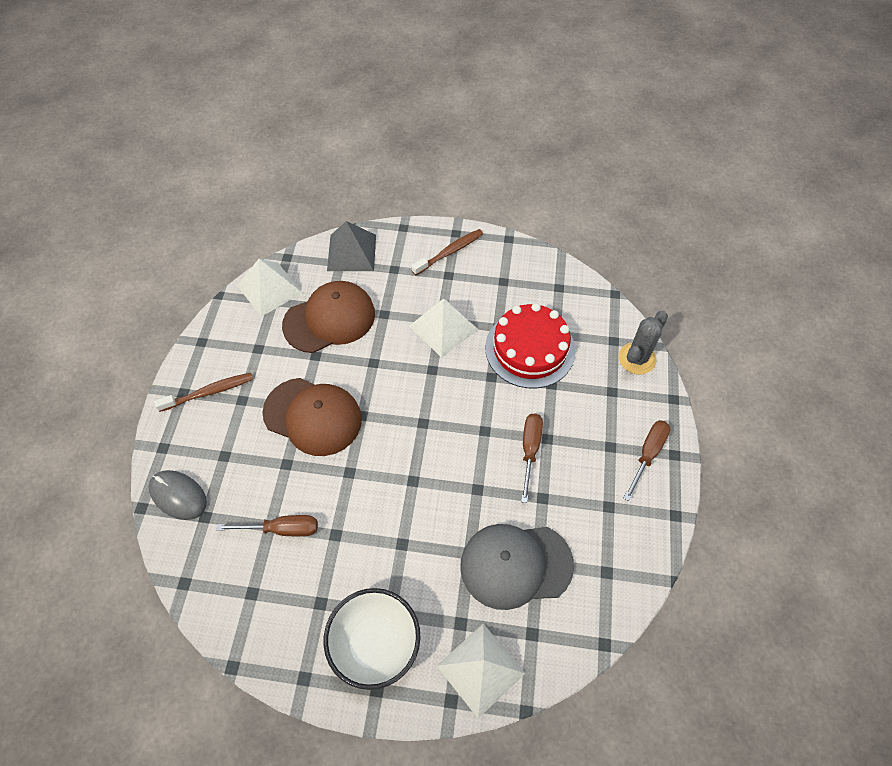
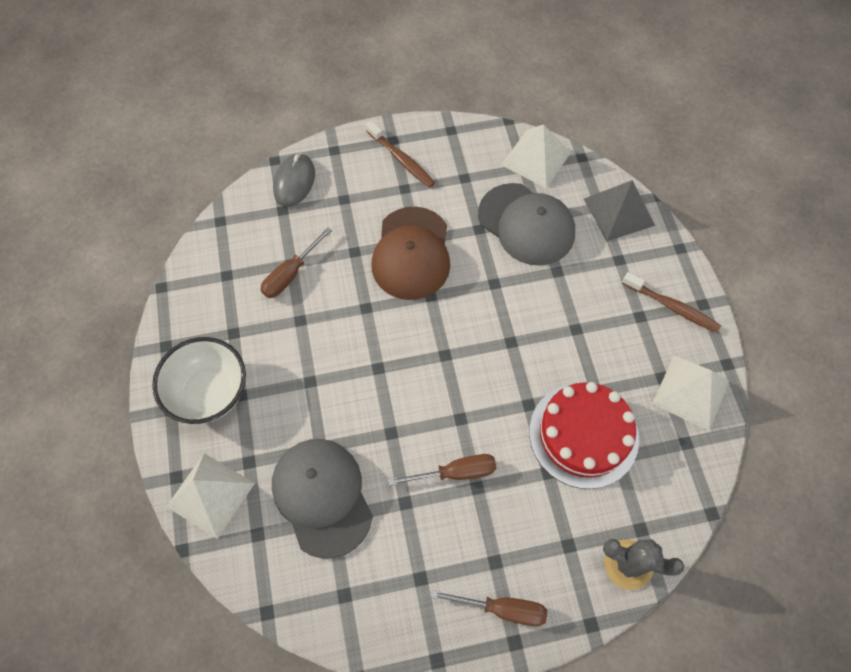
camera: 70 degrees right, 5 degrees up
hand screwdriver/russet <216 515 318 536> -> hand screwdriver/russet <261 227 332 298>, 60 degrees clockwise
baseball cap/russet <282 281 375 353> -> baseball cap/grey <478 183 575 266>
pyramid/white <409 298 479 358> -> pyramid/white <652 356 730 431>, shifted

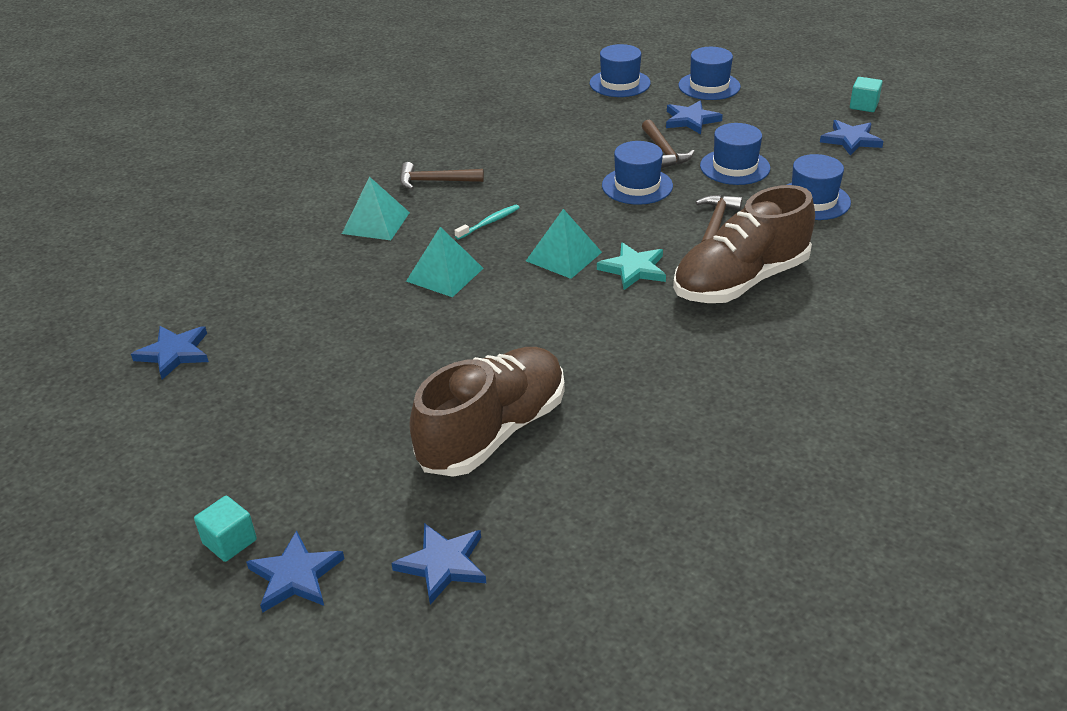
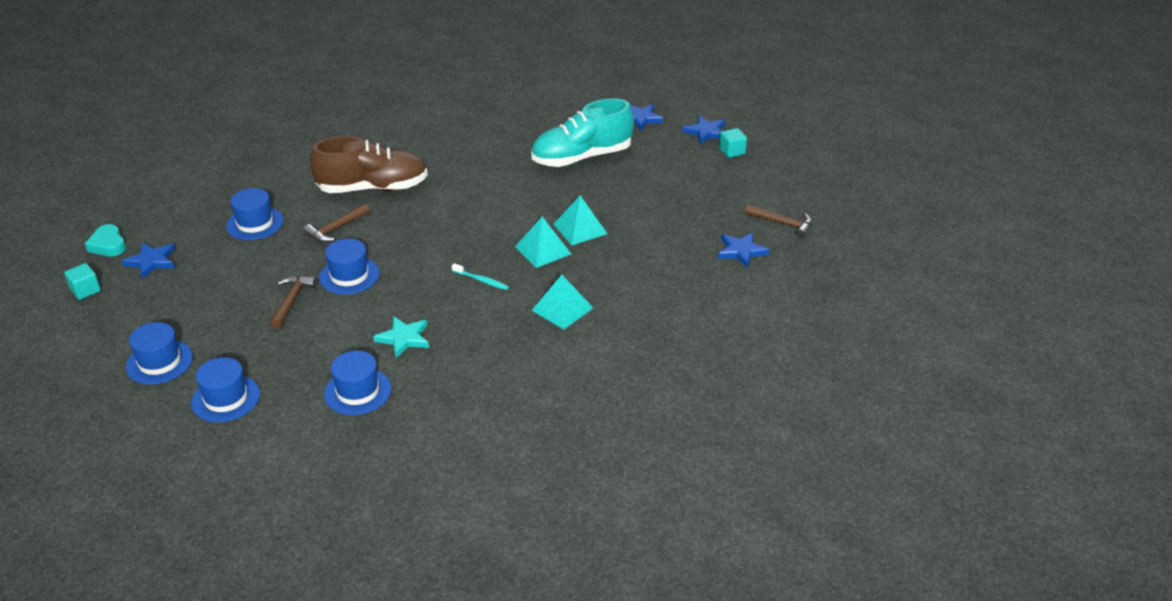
camera: 155 degrees left, 0 degrees up
none -> love heart/teal <85 224 126 257>
tall hat/royal blue <700 123 770 185> -> tall hat/royal blue <324 351 391 415>, shifted
five-pointed star/teal <597 243 666 290> -> five-pointed star/teal <373 316 429 358>, shifted
toothbrush/teal <455 204 520 240> -> toothbrush/teal <452 263 509 290>, 135 degrees counterclockwise
shoe/russet <409 347 565 477> -> shoe/teal <531 98 634 167>
pyramid/teal <526 209 602 279> -> pyramid/teal <554 196 607 245>, shifted
claw hammer/russet <400 162 484 190> -> claw hammer/russet <745 205 812 238>, shifted
five-pointed star/royal blue <666 101 723 134> -> none

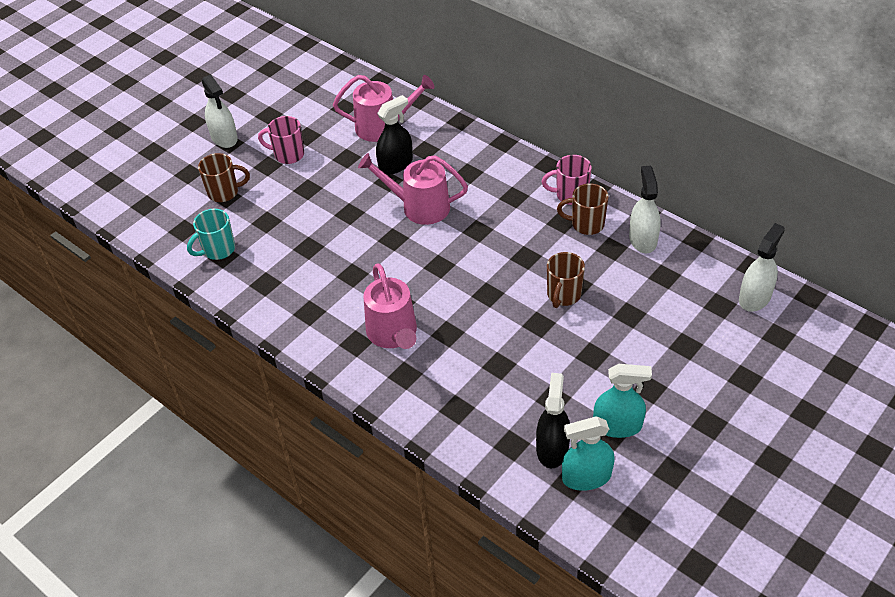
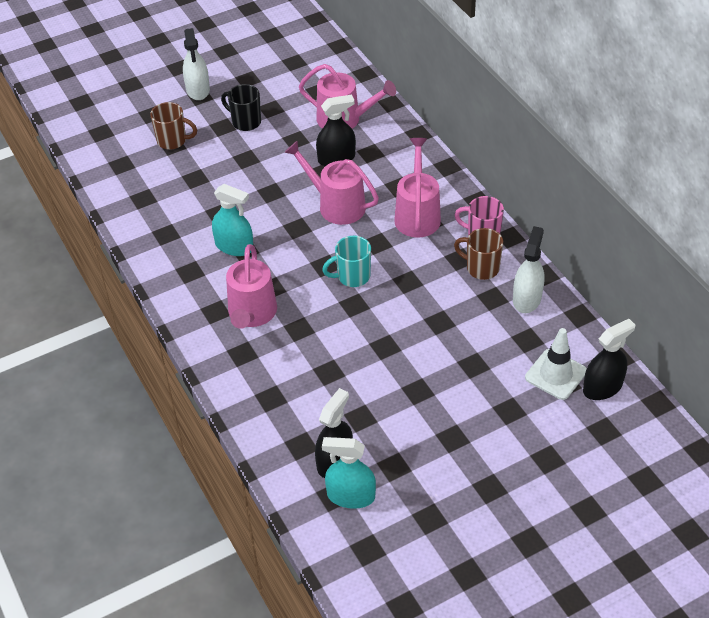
camera: 20 degrees right, 0 degrees up
spray cleaner/teal <593 364 652 438> -> spray cleaner/teal <212 184 253 256>, shifted
tea mug/rosy <258 116 304 164> -> tea mug/jet-black <221 84 261 131>
tea mug/teal <187 209 235 260> -> tea mug/teal <322 236 371 287>, shifted
none -> watering can/rosy <394 138 441 238>
none -> safety cone/white <525 328 587 400>
spray cleaner/white <739 223 785 312> -> spray cleaner/jet-black <583 319 635 400>
tea mug/russet <547 252 585 308> -> none

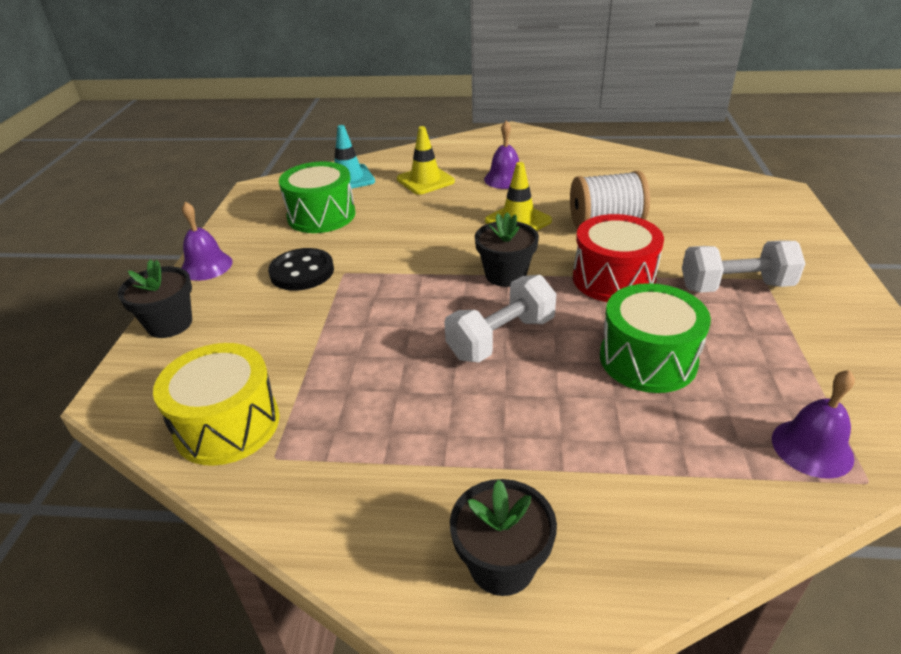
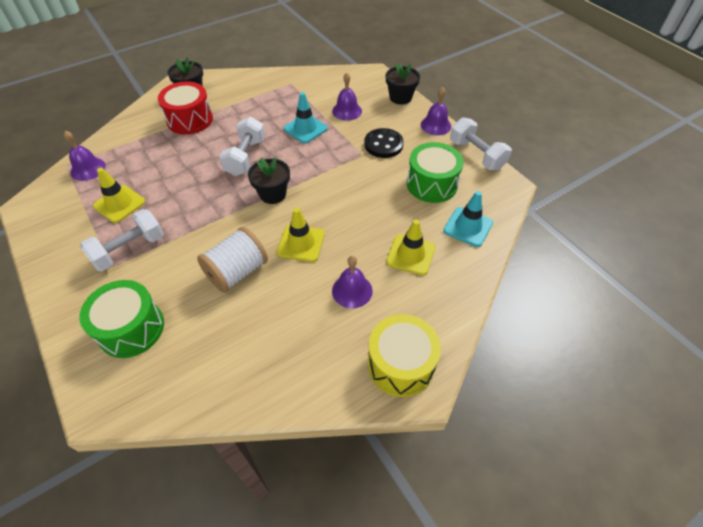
camera: 140 degrees right, 15 degrees up
toy drum/emerald <600 283 711 393> -> toy drum/emerald <80 280 164 358>, shifted
none -> safety cone/yellow <93 168 145 223>
toy drum/crimson <573 214 664 302> -> toy drum/crimson <158 81 213 135>, shifted
none -> safety cone/teal <284 92 327 143>
none -> hand bell/violet <332 73 362 121>
toy drum/yellow <153 343 280 466> -> toy drum/yellow <368 314 441 397>, shifted
none -> hand weight/white <450 117 512 170>

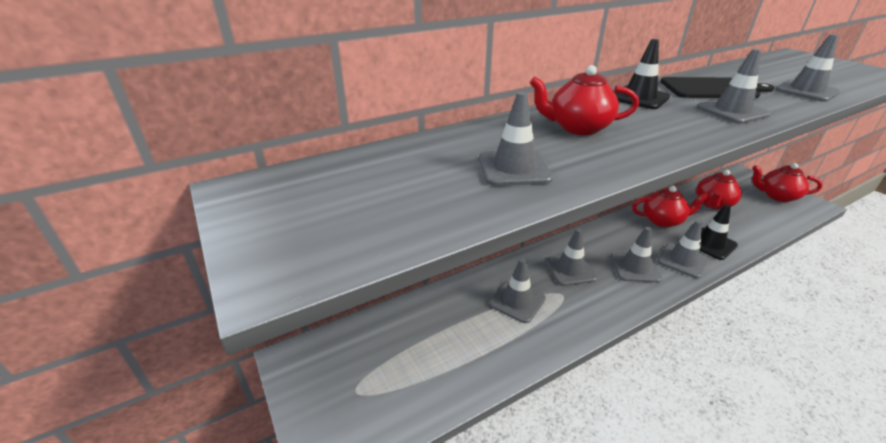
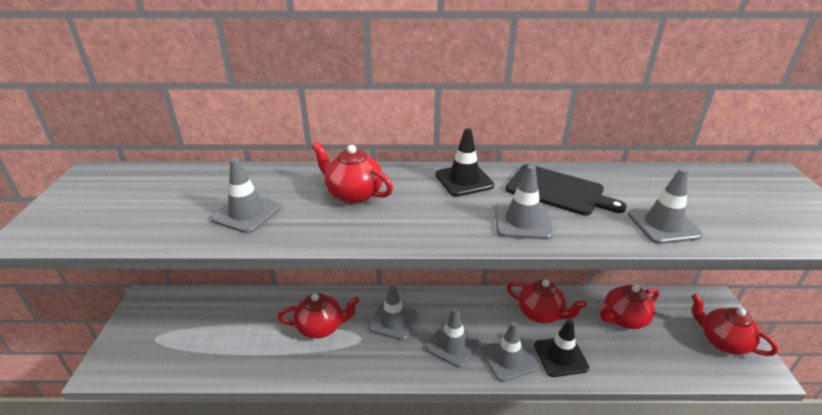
camera: 30 degrees right, 0 degrees up
safety cone/grey <489 258 546 323> -> tea pot/crimson <278 293 359 339>

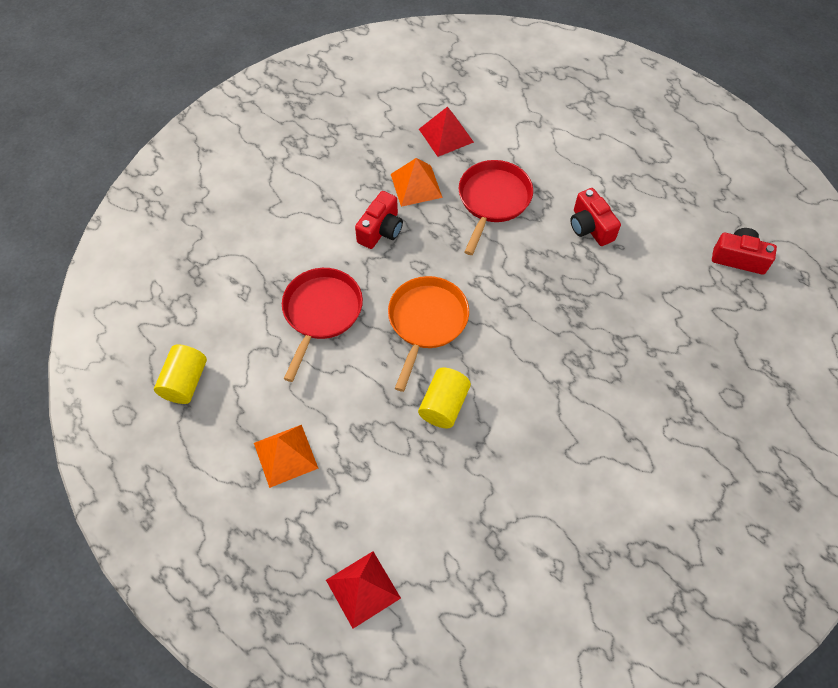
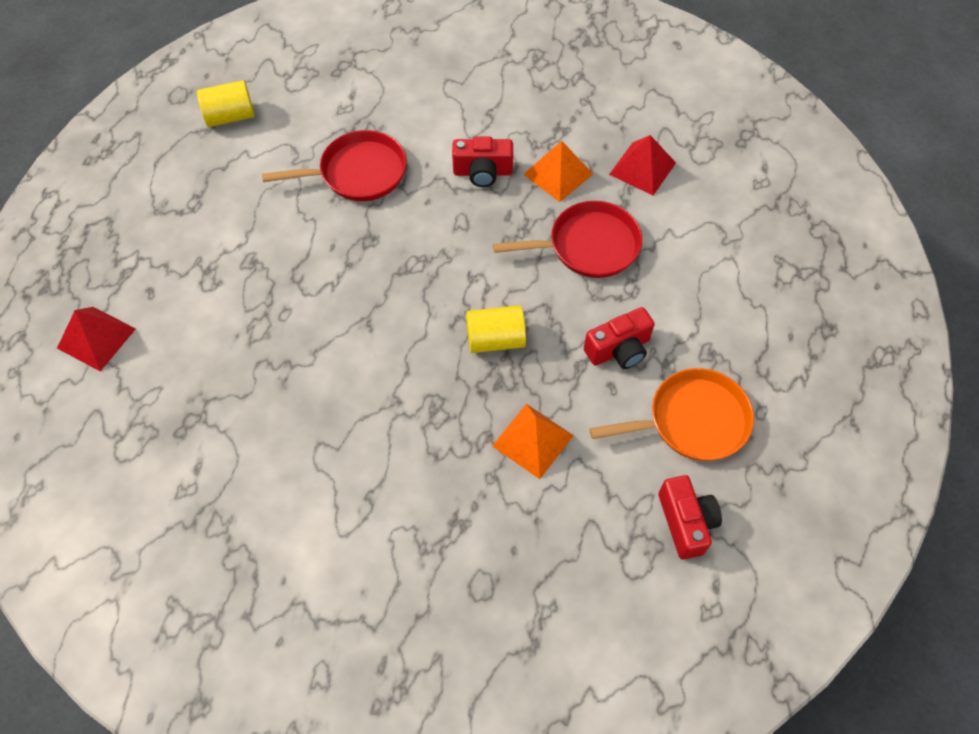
camera: 60 degrees right, 0 degrees up
solid cylinder/yellow <418 368 471 428> -> solid cylinder/yellow <466 305 526 353>, shifted
pyramid/orange <254 425 319 488> -> pyramid/orange <492 404 574 479>, shifted
photo camera/crimson <571 188 621 246> -> photo camera/crimson <584 307 655 369>, 150 degrees counterclockwise
skillet/orange <388 276 469 392> -> skillet/orange <589 368 754 461>, shifted

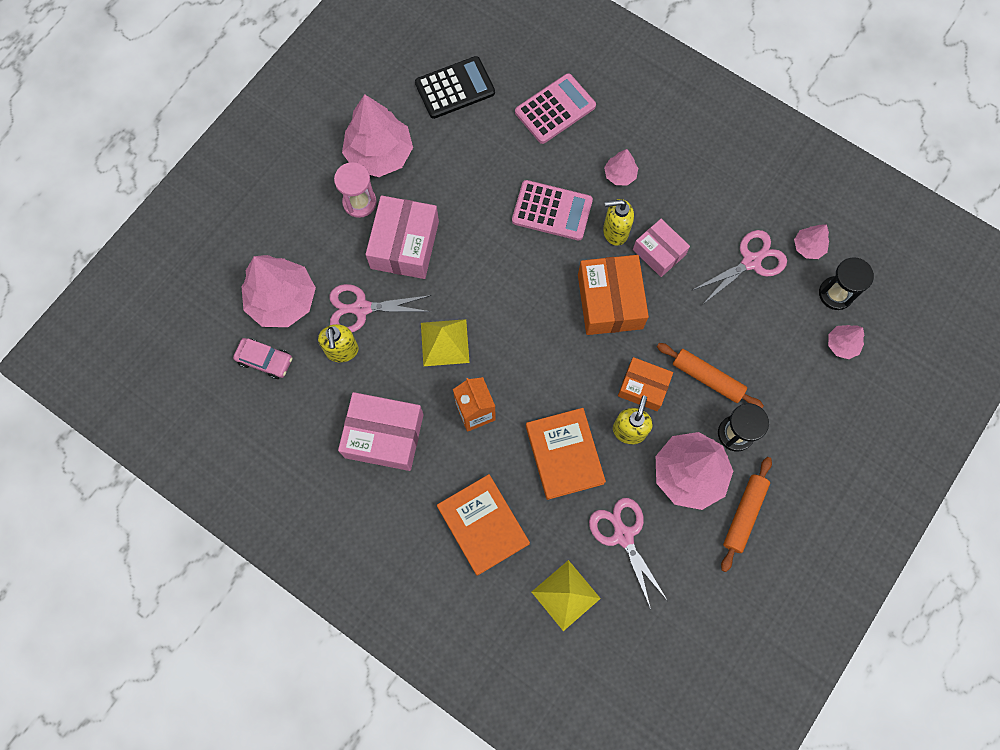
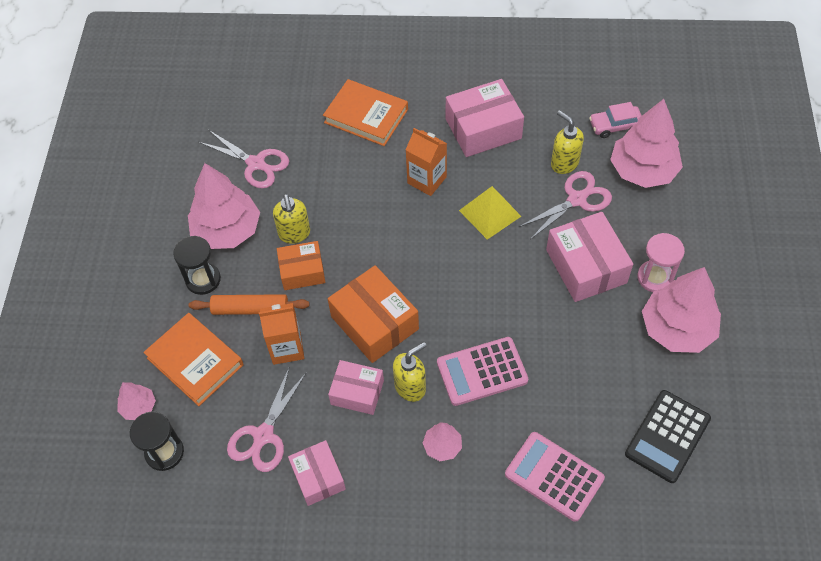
camera: 150 degrees right, 15 degrees down
hardback/orange <526 408 606 500> -> hardback/orange <143 313 243 406>, shifted
none -> juice carton/orange <259 303 304 365>
none -> parcel/rosy <288 440 346 506>
adding machine/rosy <515 73 596 144> -> adding machine/rosy <505 432 605 522>, 105 degrees clockwise
pyramid/yellow <532 560 601 631> -> none
pastry roller/orange <721 457 772 572> -> none
toy tree/rosy <794 224 829 259> -> none

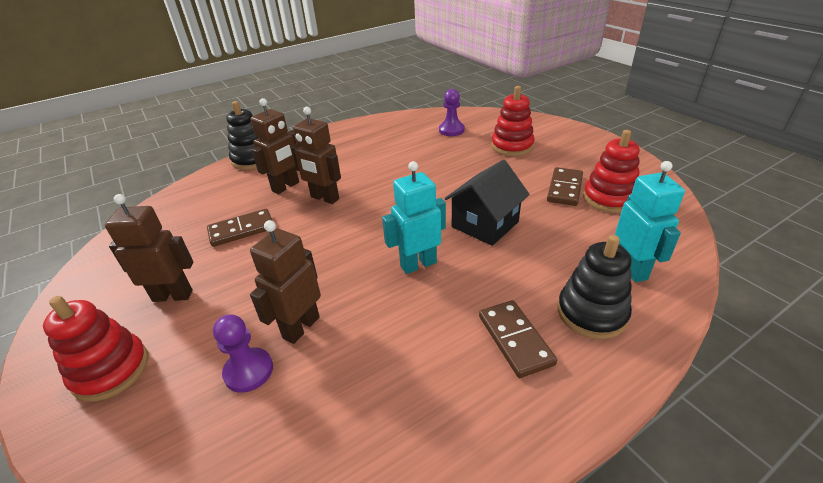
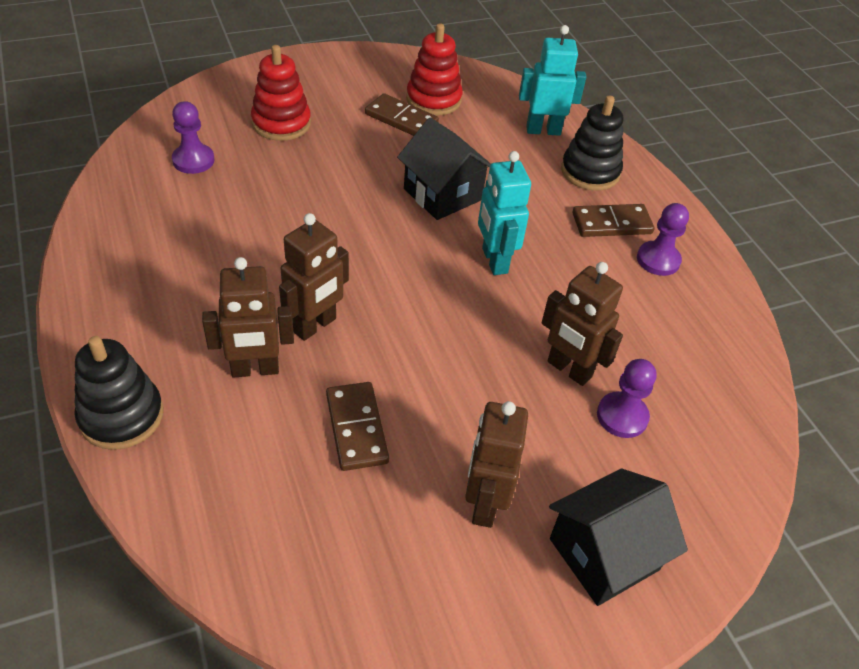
camera: 85 degrees left, 10 degrees up
toy robot/russet <251 98 299 194> -> toy robot/russet <202 257 294 378>, 120 degrees clockwise
stacking rings/crimson <43 296 148 402> -> house/jet-black <549 468 688 606>
none -> game pawn/violet <637 203 689 276>

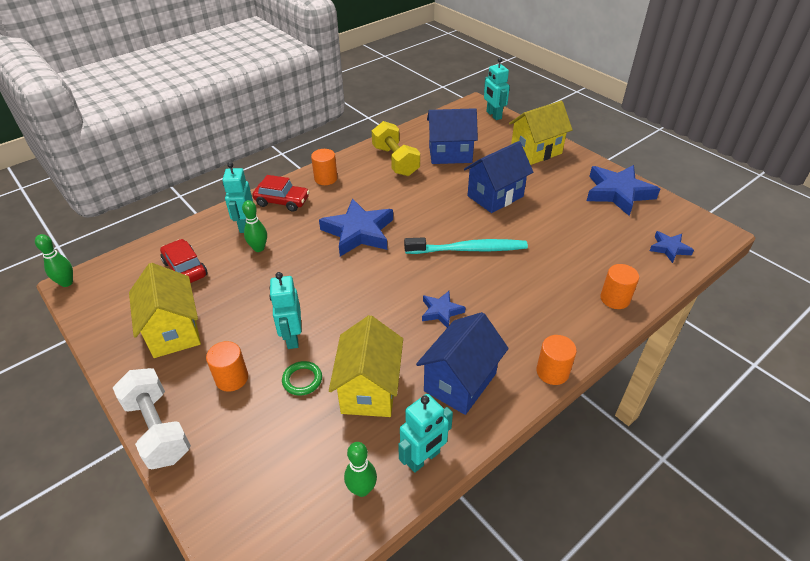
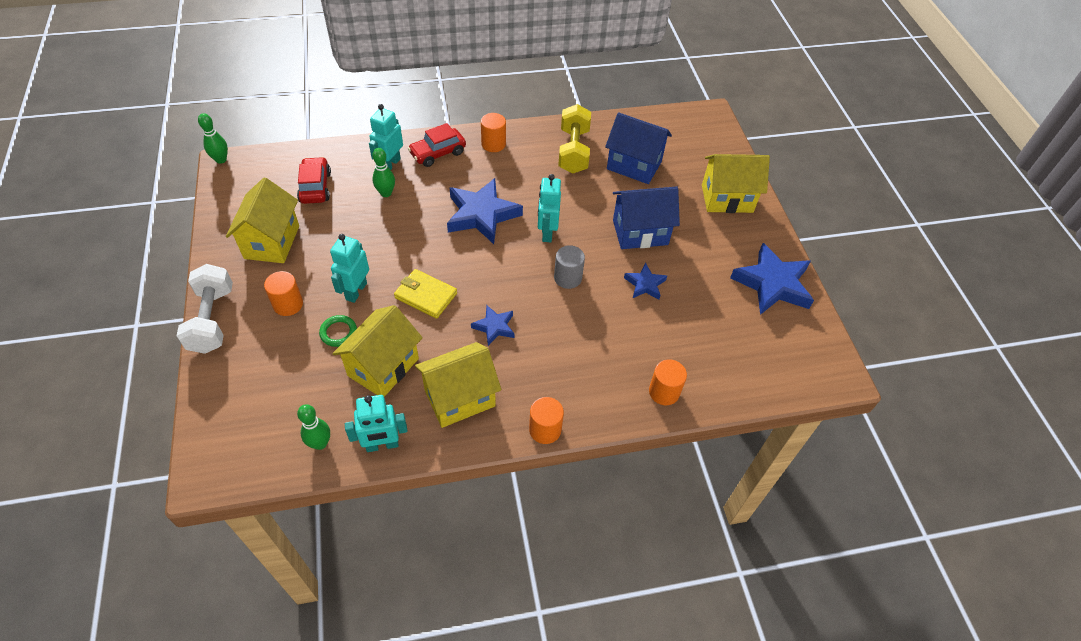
camera: 25 degrees right, 10 degrees up
none -> wallet/yellow <394 269 457 319>
toy car/crimson <253 175 310 212> -> toy car/crimson <408 123 466 167>, 105 degrees clockwise
house/royal blue <416 312 509 415> -> house/yellow <415 342 501 428>
toy robot/teal <484 58 510 120> -> toy robot/teal <538 174 561 242>, shifted
toothbrush/teal <404 237 528 254> -> solid cylinder/grey <554 245 585 289>
five-pointed star/royal blue <649 231 694 263> -> five-pointed star/royal blue <624 263 667 300>, shifted

